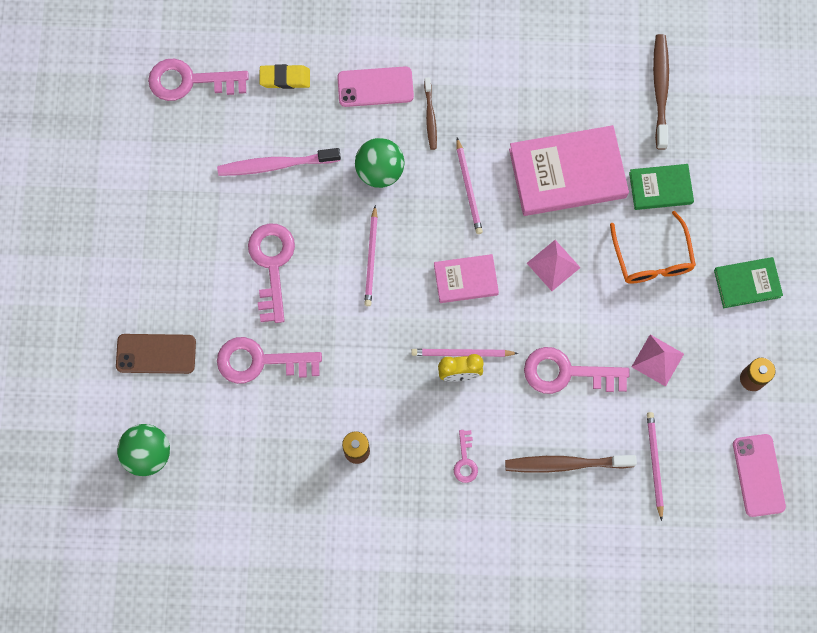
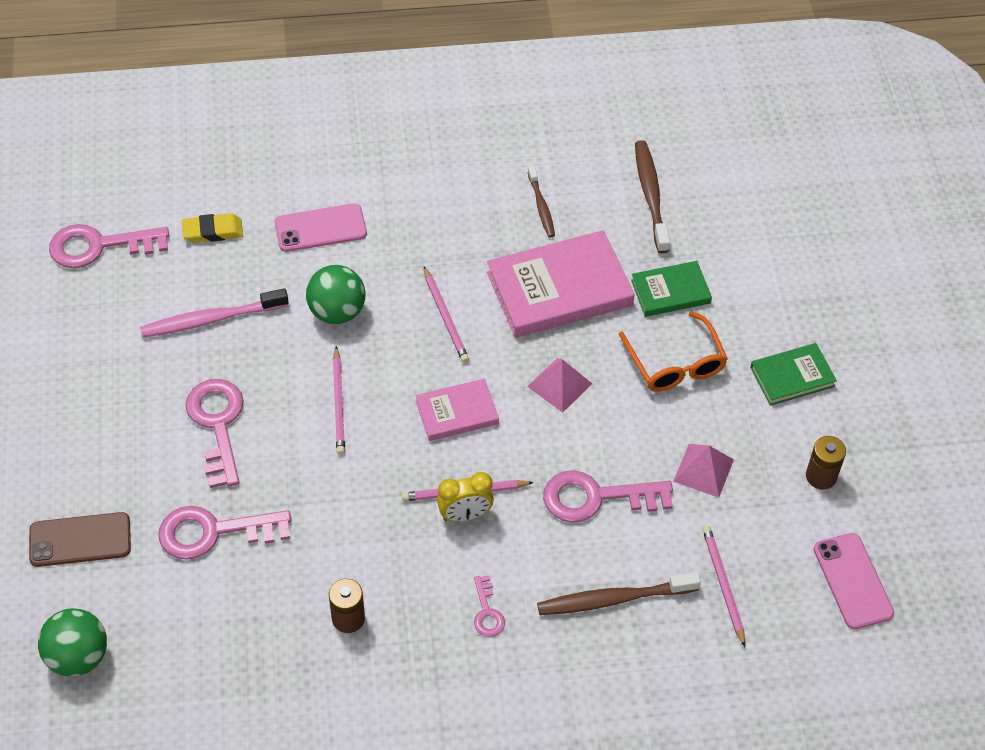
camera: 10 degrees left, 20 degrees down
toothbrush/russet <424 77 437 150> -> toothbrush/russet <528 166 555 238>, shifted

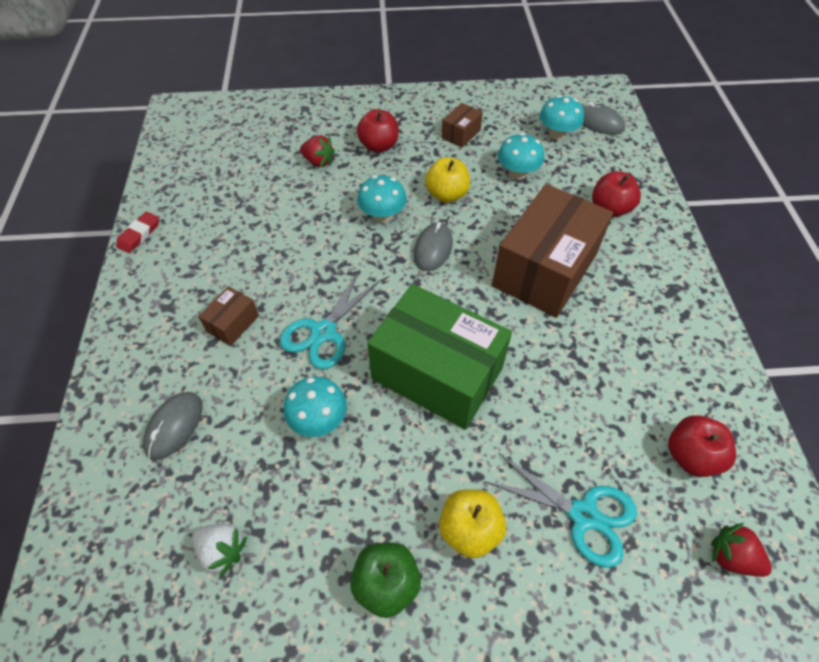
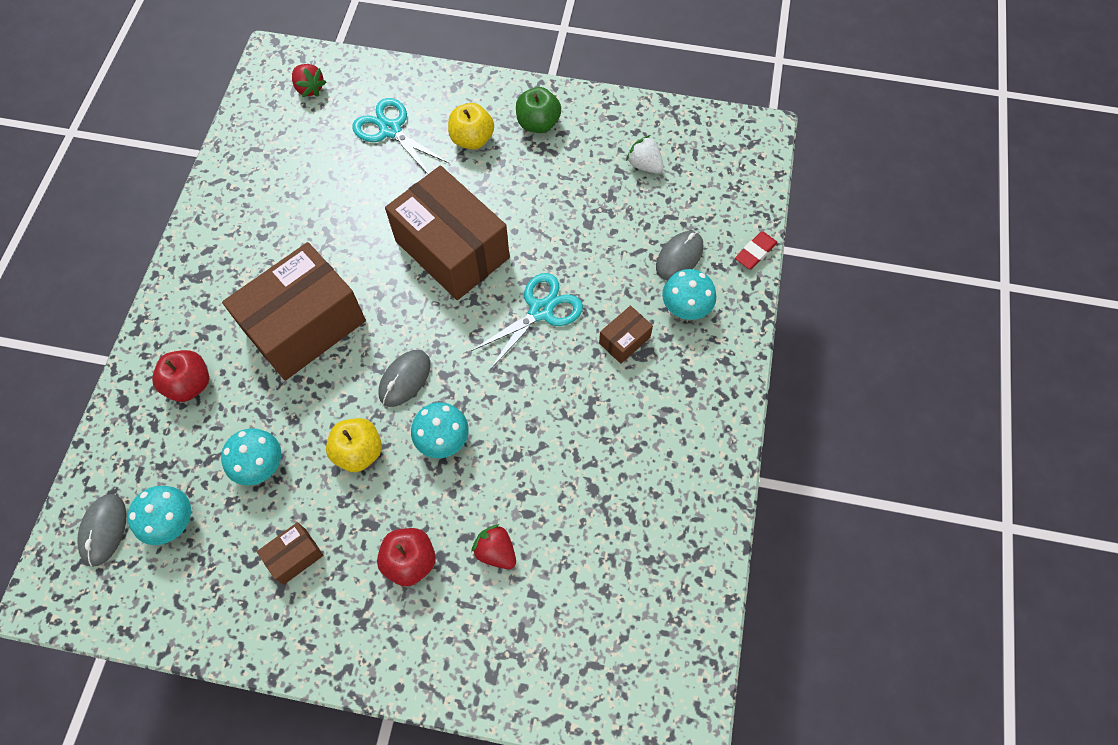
camera: 165 degrees left, 10 degrees up
PC mouse/grey <582 102 625 135> -> PC mouse/grey <77 494 126 567>, 45 degrees clockwise
parcel/emerald <367 284 512 430> -> parcel/russet <385 165 510 300>
fungus/teal <284 376 347 437> -> fungus/teal <662 269 716 320>, shifted
gum eraser/crimson <116 212 159 253> -> gum eraser/crimson <735 231 777 269>, shifted
apple/crimson <668 415 736 477> -> none

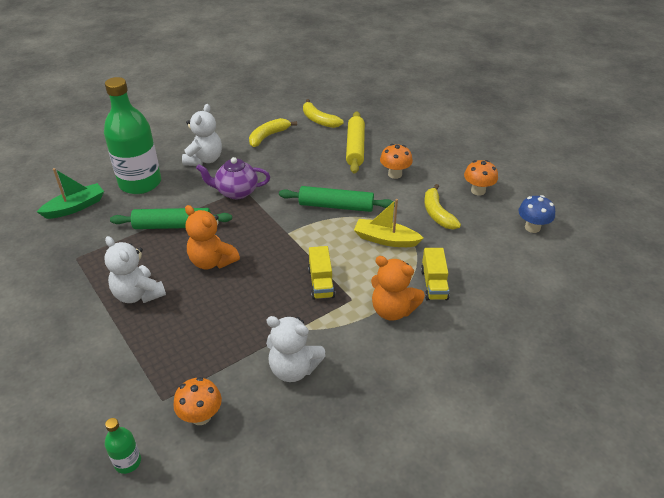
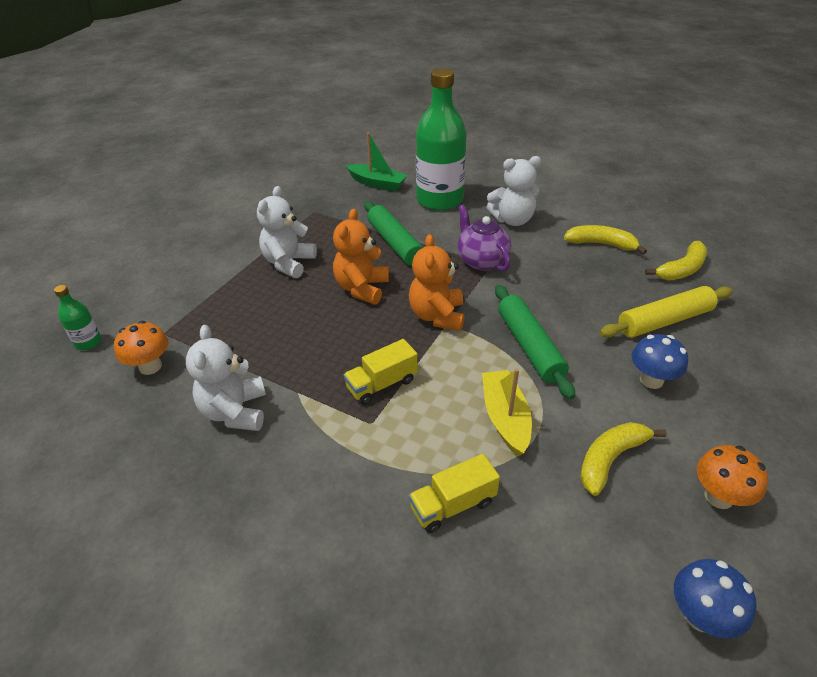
camera: 65 degrees right, 0 degrees up
teddy bear/orange <371 256 425 321> -> teddy bear/orange <409 234 464 331>, shifted
fungus/orange <380 144 413 179> -> fungus/royal blue <632 334 688 389>
banana fruit/yellow <303 99 344 128> -> banana fruit/yellow <645 241 707 280>, 150 degrees counterclockwise

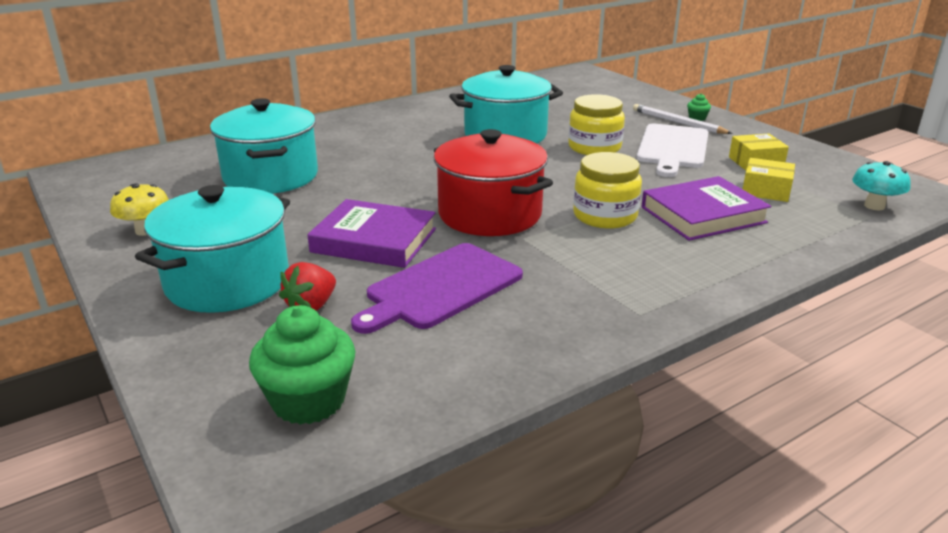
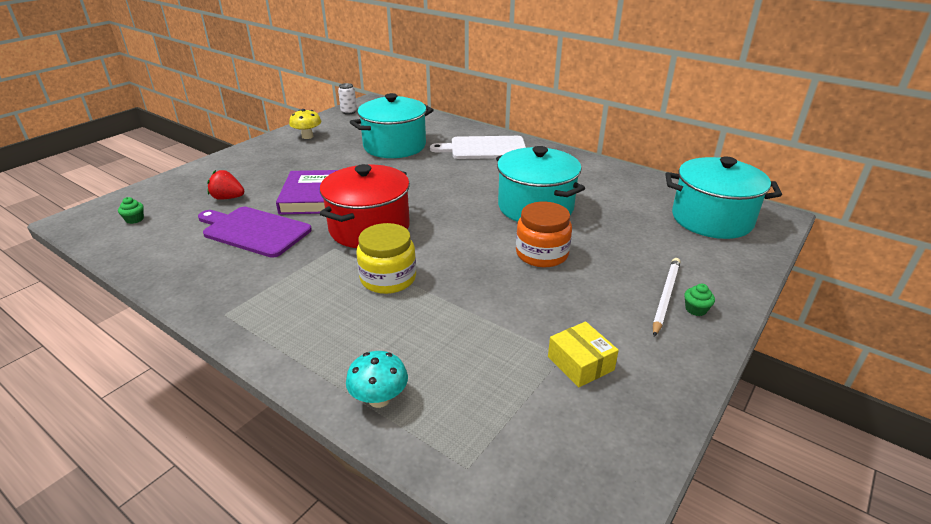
camera: 70 degrees right, 5 degrees up
fairy cake/emerald <249 305 355 425> -> fairy cake/emerald <118 197 144 224>, x0.45
none -> soda can/white <338 83 357 115>
fungus/teal <852 161 911 210> -> fungus/teal <346 351 408 408>, shifted
cutting board/white <637 124 708 177> -> cutting board/white <430 136 526 159>, shifted
preserve jar/yellow <568 94 625 155> -> preserve jar/orange <516 202 572 267>
stockpot/teal <135 185 290 313> -> stockpot/teal <665 156 782 239>, shifted
hardback/violet <642 176 771 241> -> none
parcel/yellow <743 158 795 202> -> none

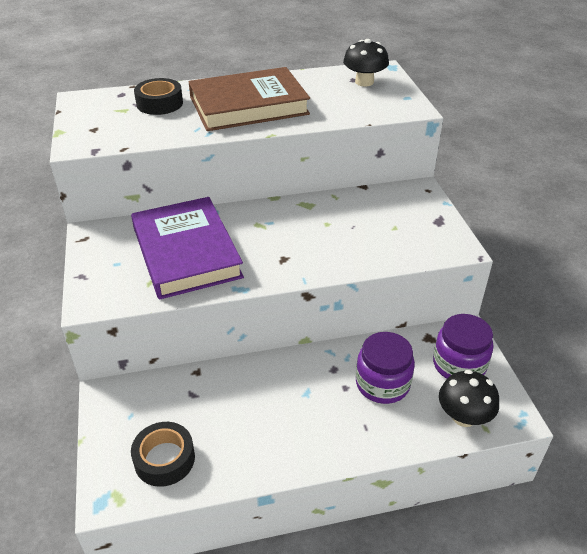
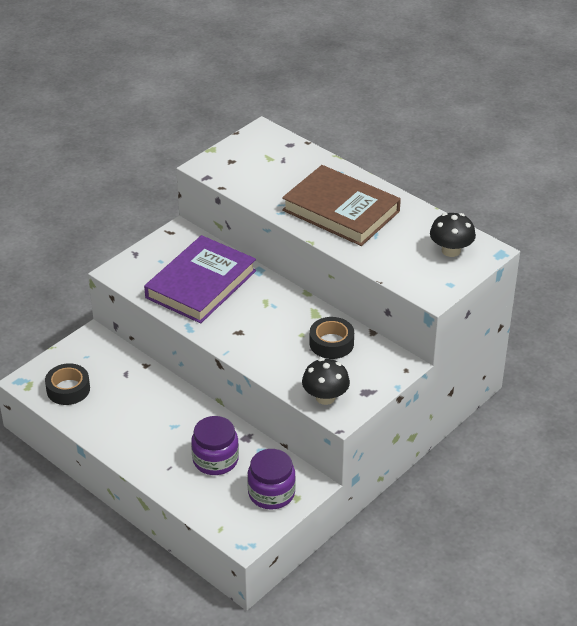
camera: 55 degrees right, 0 degrees up
fungus/jet-black <439 370 499 427> -> fungus/jet-black <302 358 350 405>, shifted
tape/jet-black <134 78 183 115> -> tape/jet-black <309 317 354 359>, shifted

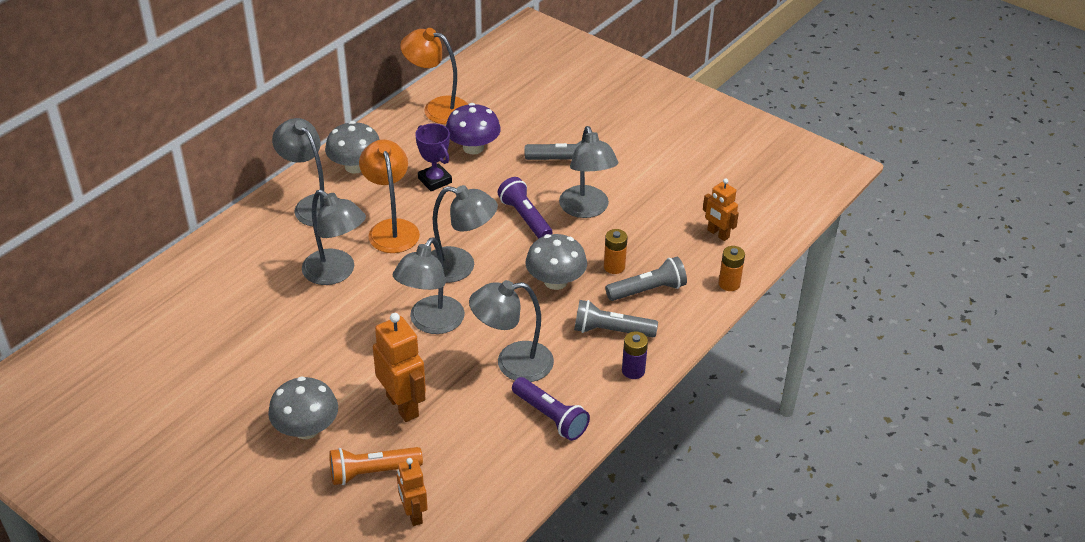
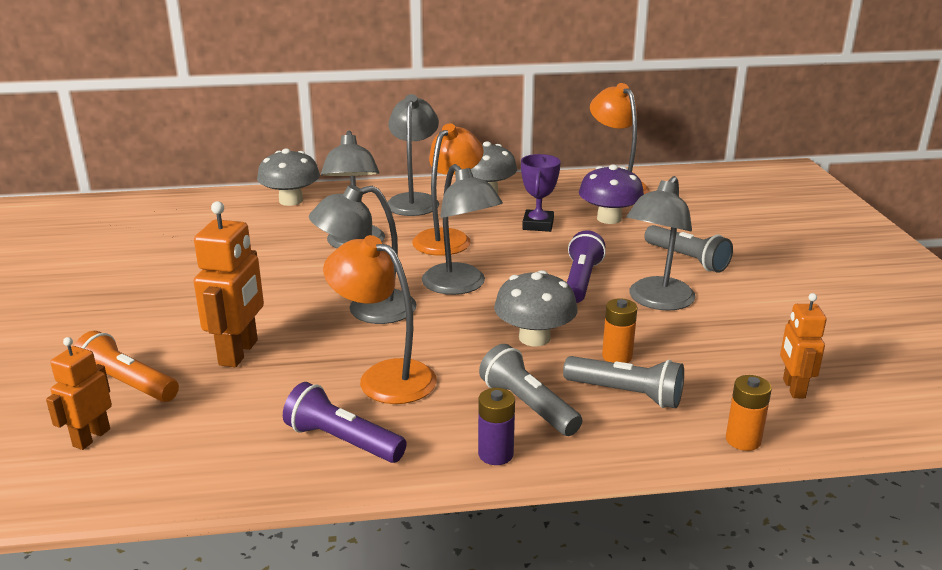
camera: 45 degrees right, 15 degrees down
fungus/grey <268 376 338 439> -> fungus/grey <257 148 320 206>, shifted
pocket torch/violet <512 377 590 441> -> pocket torch/violet <283 382 407 463>, 120 degrees clockwise
desk lamp/grey <469 280 554 382> -> desk lamp/orange <323 235 437 404>

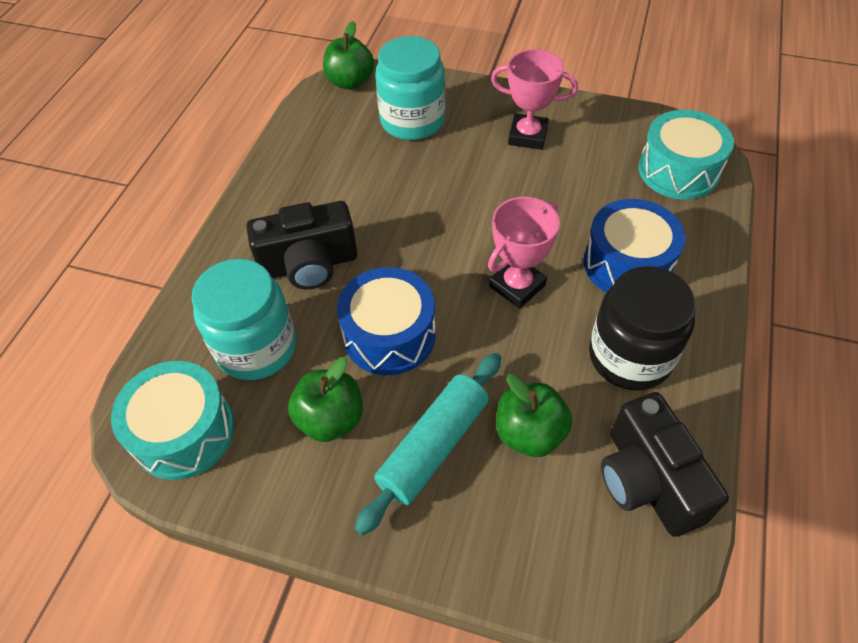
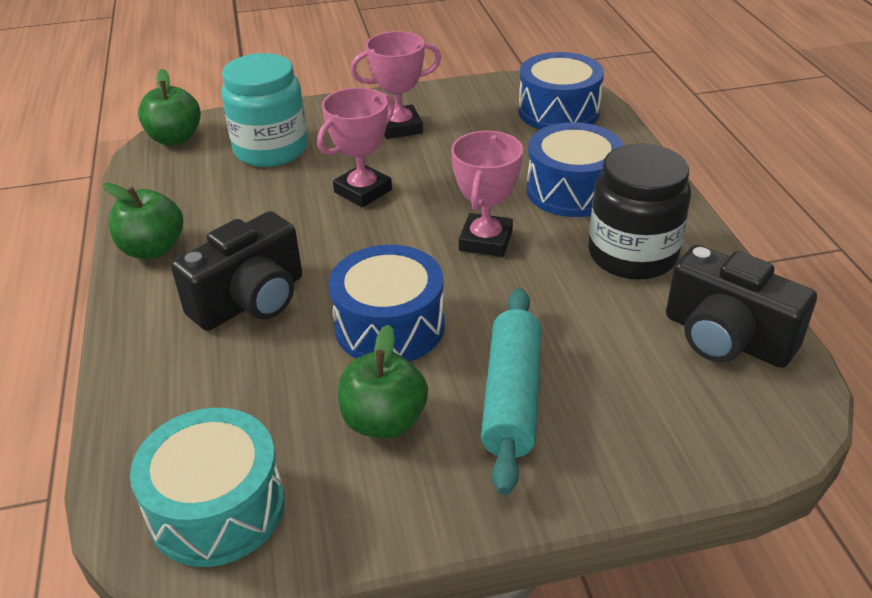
camera: 30 degrees left, 15 degrees down
apple/emerald <496 374 572 457> -> apple/emerald <103 183 183 259>, shifted
none -> prize cup/rosy <317 87 394 207>
toy drum/teal <639 110 734 200> -> toy drum/royal blue <519 52 604 130>
preserve jar/teal <192 259 296 380> -> none

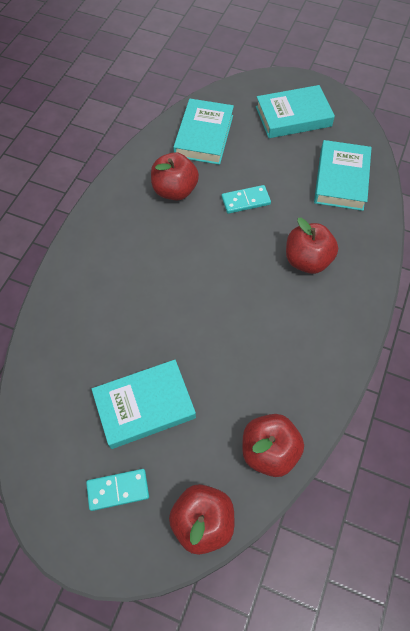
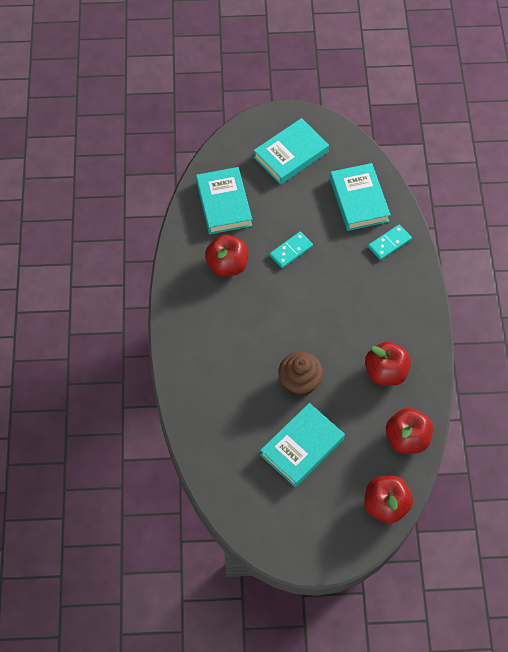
camera: 25 degrees left, 0 degrees up
none -> fairy cake/russet <278 352 323 396>
apple/crimson <286 218 338 274> -> apple/crimson <365 341 411 386>, shifted
domino piece/teal <86 469 149 511> -> domino piece/teal <368 225 412 260>, shifted

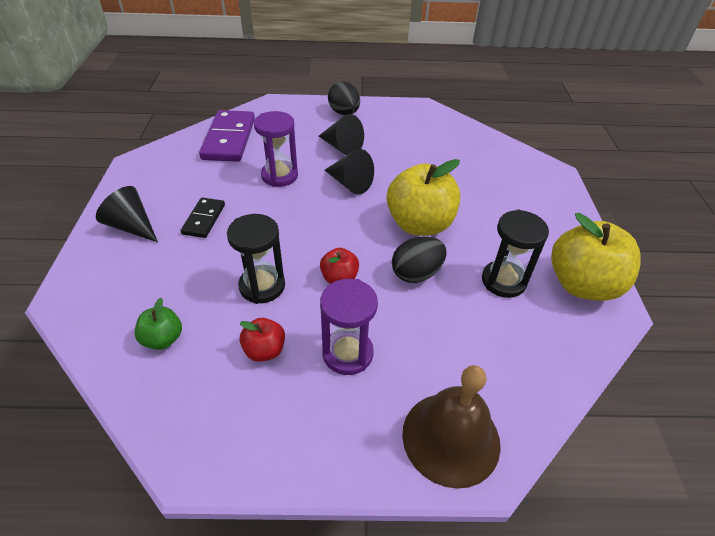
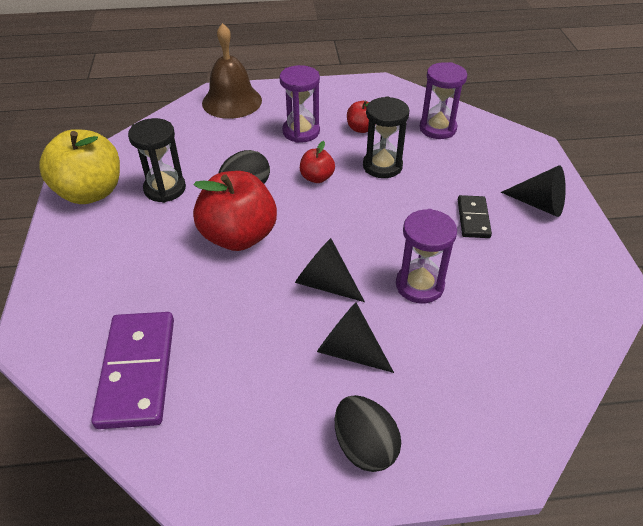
camera: 175 degrees right, 0 degrees up
domino piece/violet <199 110 255 162> -> domino piece/violet <91 312 174 429>, shifted
apple/yellow <387 159 460 236> -> apple/crimson <193 171 277 251>
apple/emerald <134 298 182 350> -> sand timer/violet <419 62 467 139>

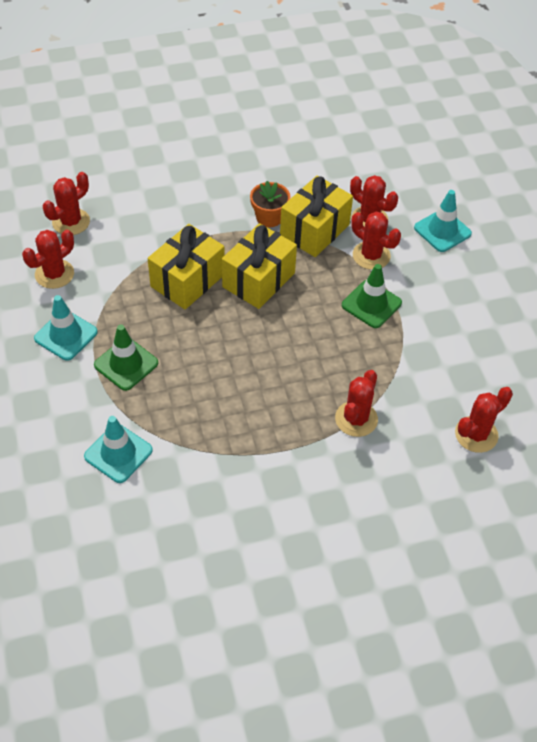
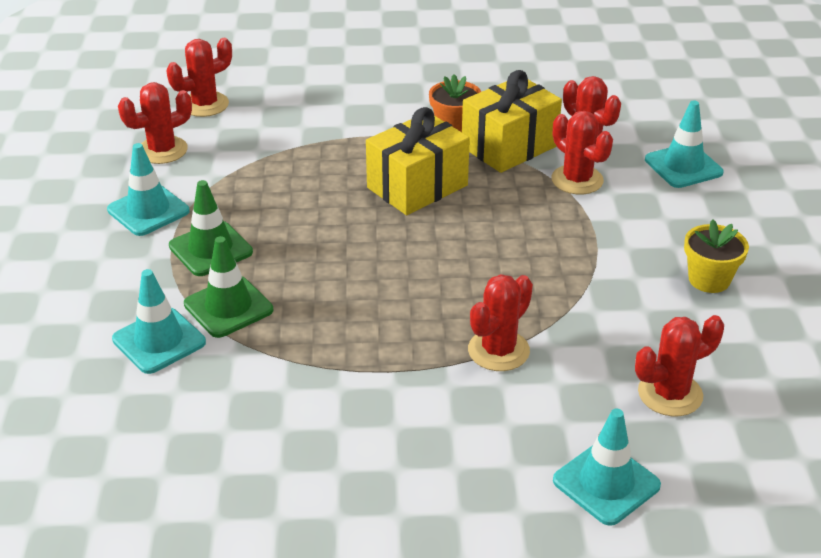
camera: 15 degrees right, 15 degrees down
safety cone/emerald <342 264 402 328> -> safety cone/emerald <184 236 273 338>, shifted
none -> safety cone/teal <553 409 661 526>
none -> potted plant/yellow <684 219 749 293>
gift/yellow <148 224 225 309> -> none

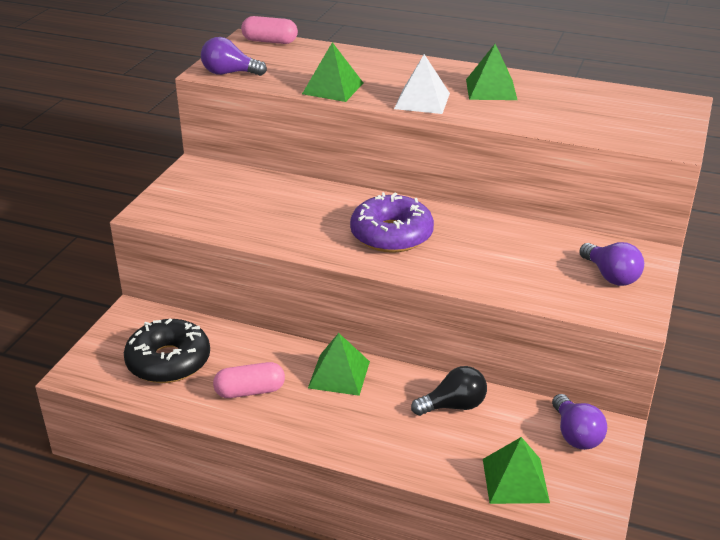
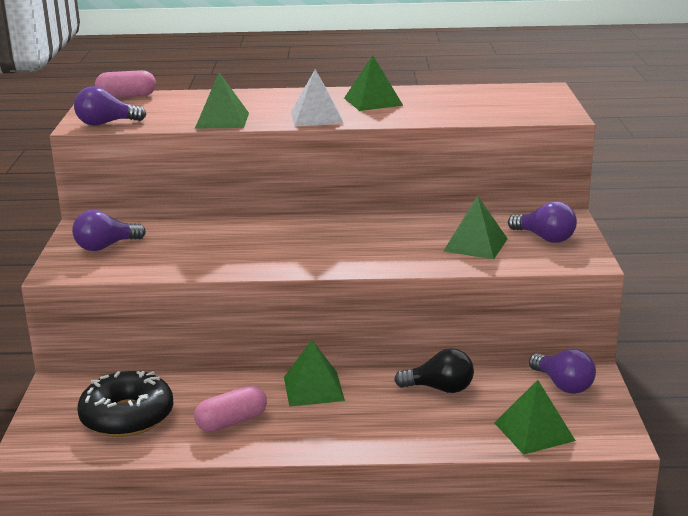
camera: 20 degrees left, 10 degrees down
none -> light bulb/violet <72 210 146 251>
light bulb/jet-black <411 366 487 416> -> light bulb/jet-black <394 348 474 393>, 45 degrees clockwise
none -> pyramid/emerald <443 196 508 259>
glazed donut/violet <350 192 434 253> -> none

